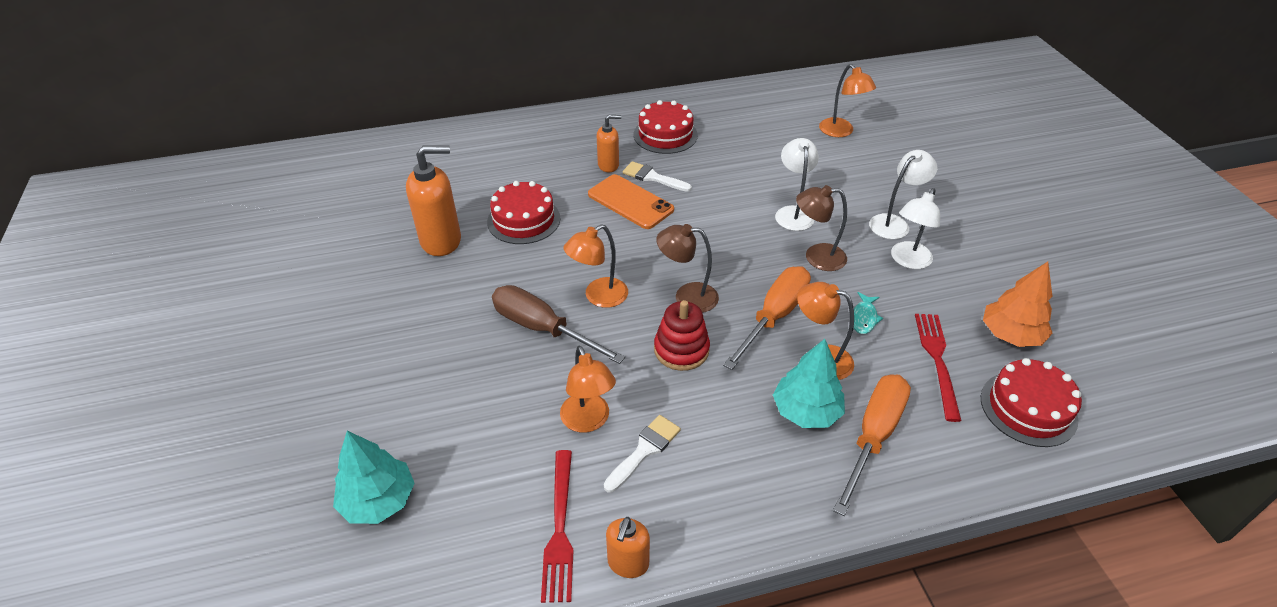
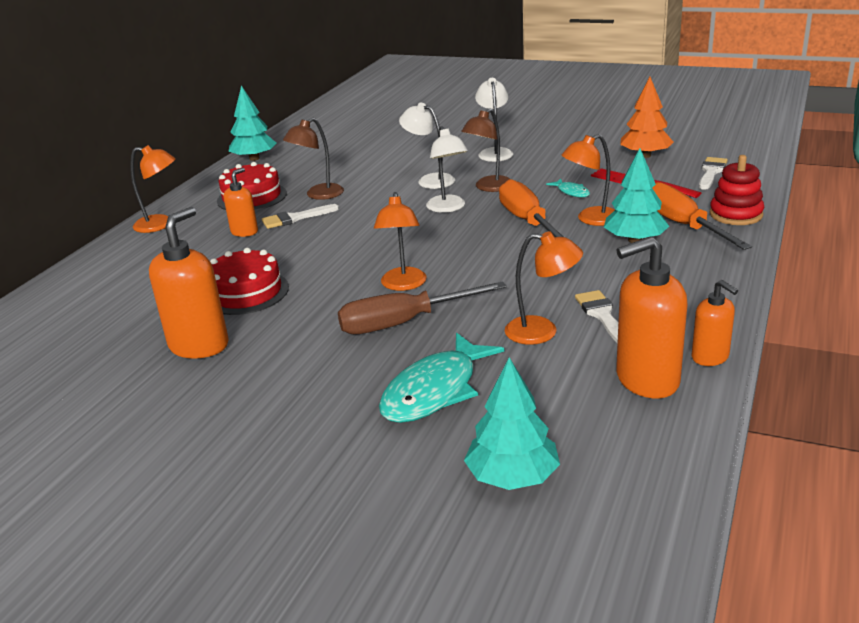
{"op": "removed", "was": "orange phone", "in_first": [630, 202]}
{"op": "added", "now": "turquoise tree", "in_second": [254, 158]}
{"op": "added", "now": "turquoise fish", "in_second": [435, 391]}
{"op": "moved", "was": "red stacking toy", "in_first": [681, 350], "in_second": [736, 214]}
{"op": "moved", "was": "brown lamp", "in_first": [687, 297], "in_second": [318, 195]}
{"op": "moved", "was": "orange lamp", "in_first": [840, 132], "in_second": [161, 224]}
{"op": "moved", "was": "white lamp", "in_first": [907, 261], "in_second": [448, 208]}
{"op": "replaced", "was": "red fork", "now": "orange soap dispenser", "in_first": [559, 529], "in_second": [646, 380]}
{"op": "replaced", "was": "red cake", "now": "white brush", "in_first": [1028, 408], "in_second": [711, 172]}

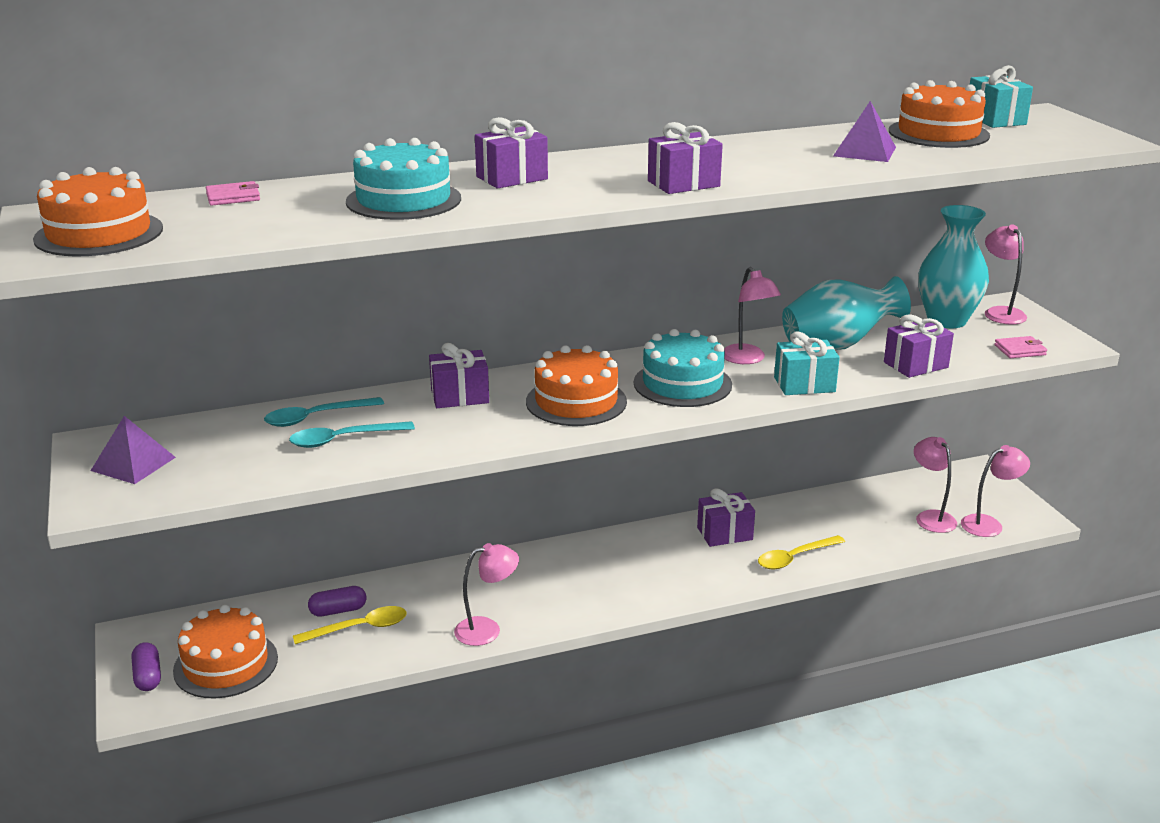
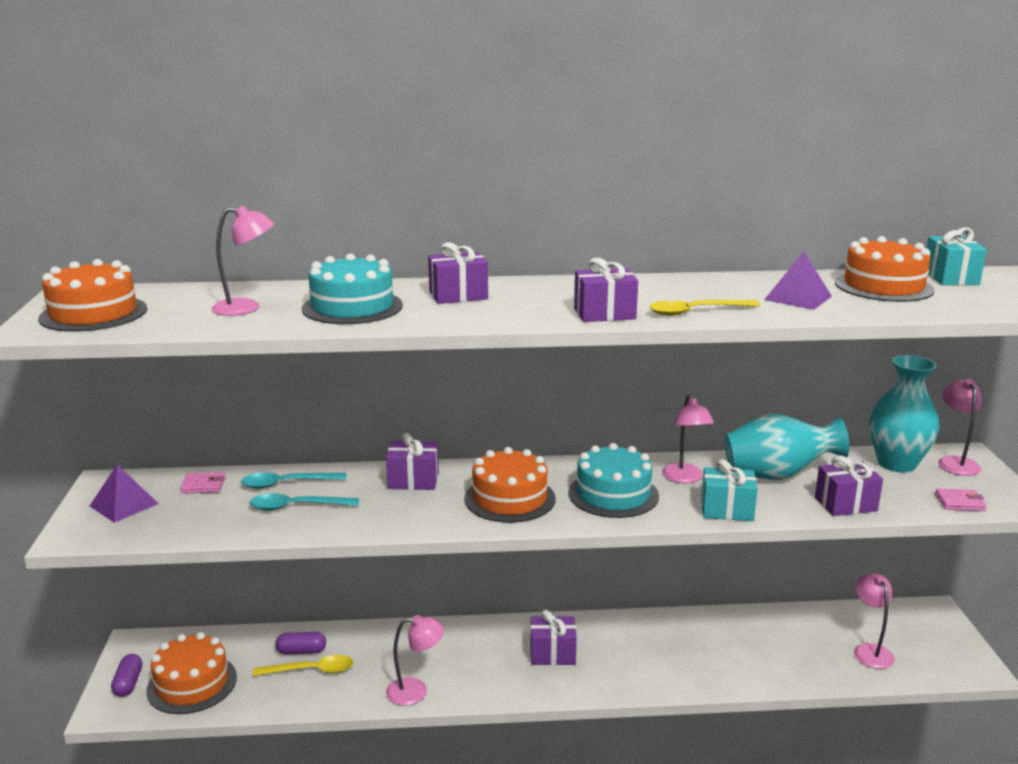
{"op": "moved", "was": "pink wallet", "in_first": [233, 197], "in_second": [203, 485]}
{"op": "moved", "was": "purple gift", "in_first": [724, 533], "in_second": [552, 654]}
{"op": "moved", "was": "yellow spoon", "in_first": [794, 558], "in_second": [696, 312]}
{"op": "moved", "was": "pink lamp", "in_first": [989, 524], "in_second": [246, 308]}

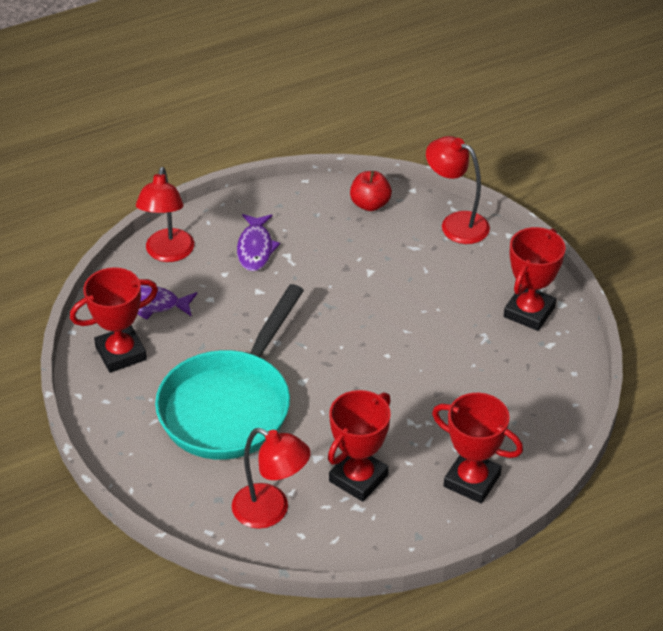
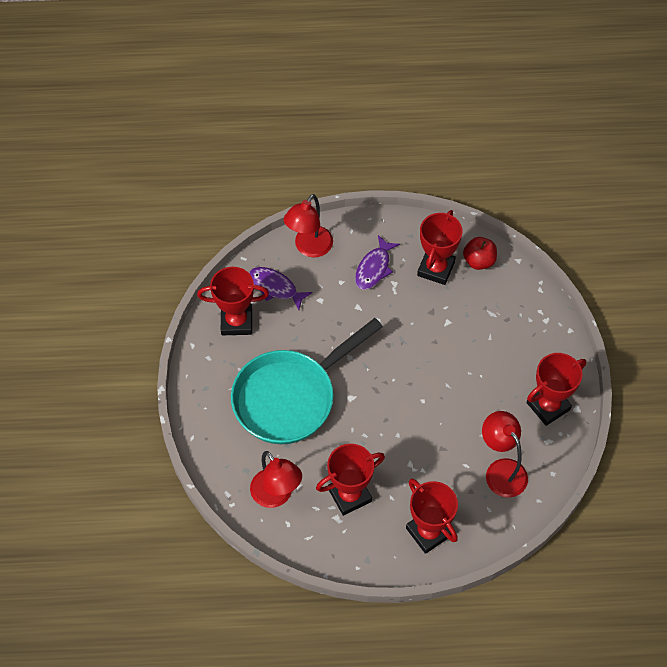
{"op": "added", "now": "red trophy", "in_second": [436, 269]}
{"op": "moved", "was": "red lamp", "in_first": [456, 223], "in_second": [501, 470]}

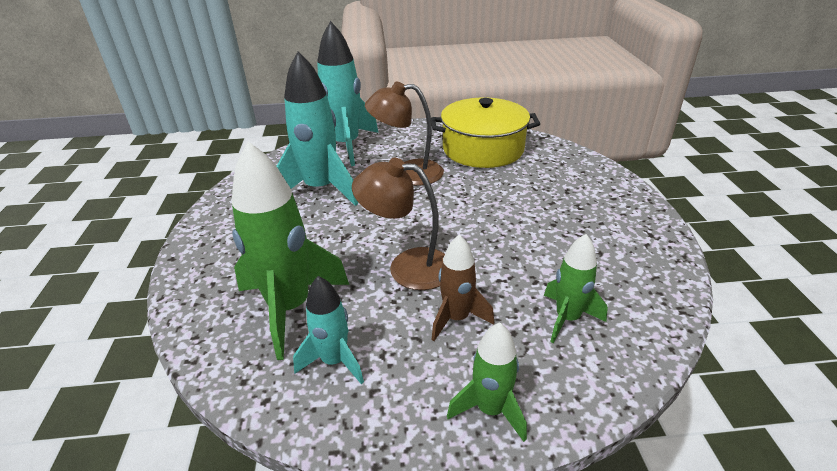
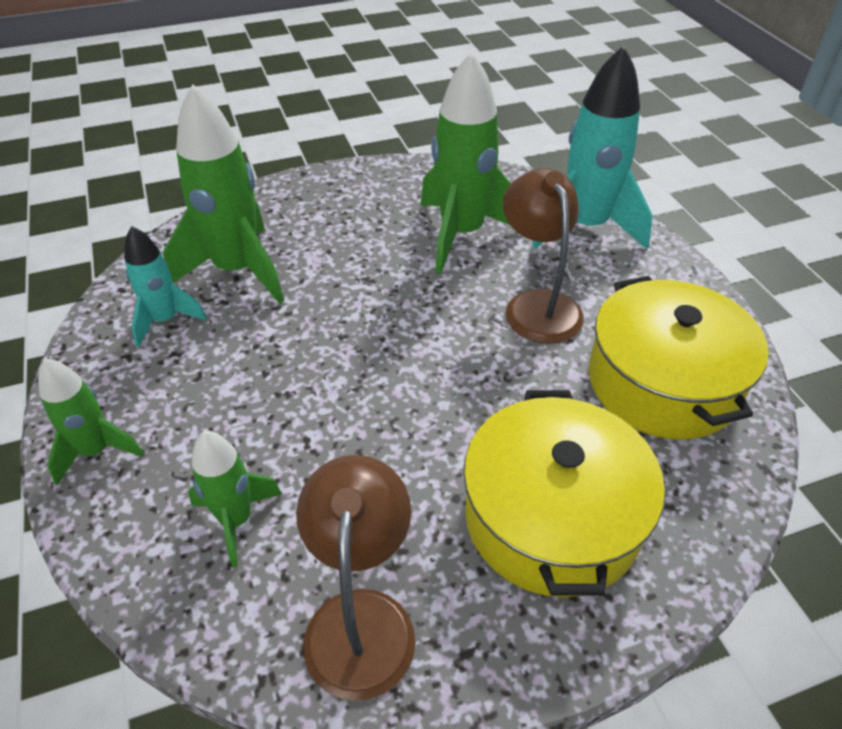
{"op": "removed", "was": "brown rocket", "in_first": [456, 318]}
{"op": "added", "now": "yellow pot", "in_second": [551, 517]}
{"op": "moved", "was": "brown lamp", "in_first": [407, 267], "in_second": [361, 618]}
{"op": "recoloured", "was": "turquoise rocket", "now": "green rocket", "in_first": [321, 189], "in_second": [462, 234]}

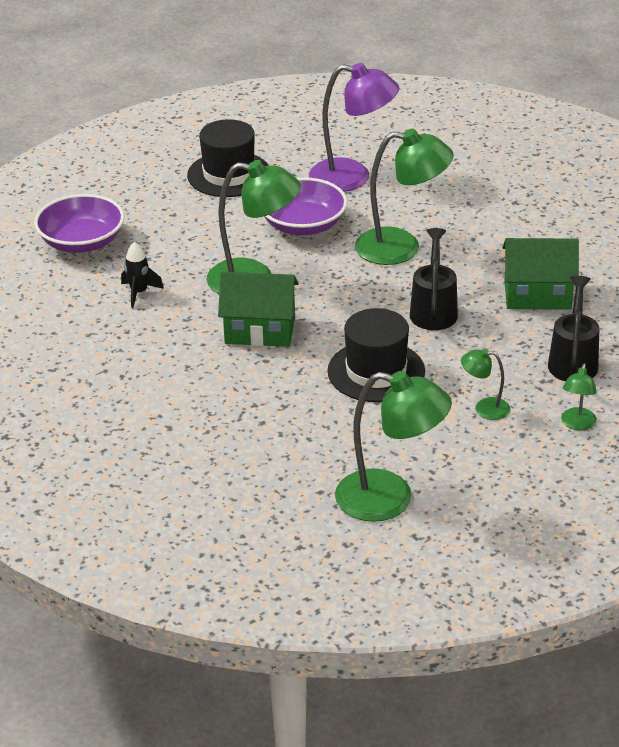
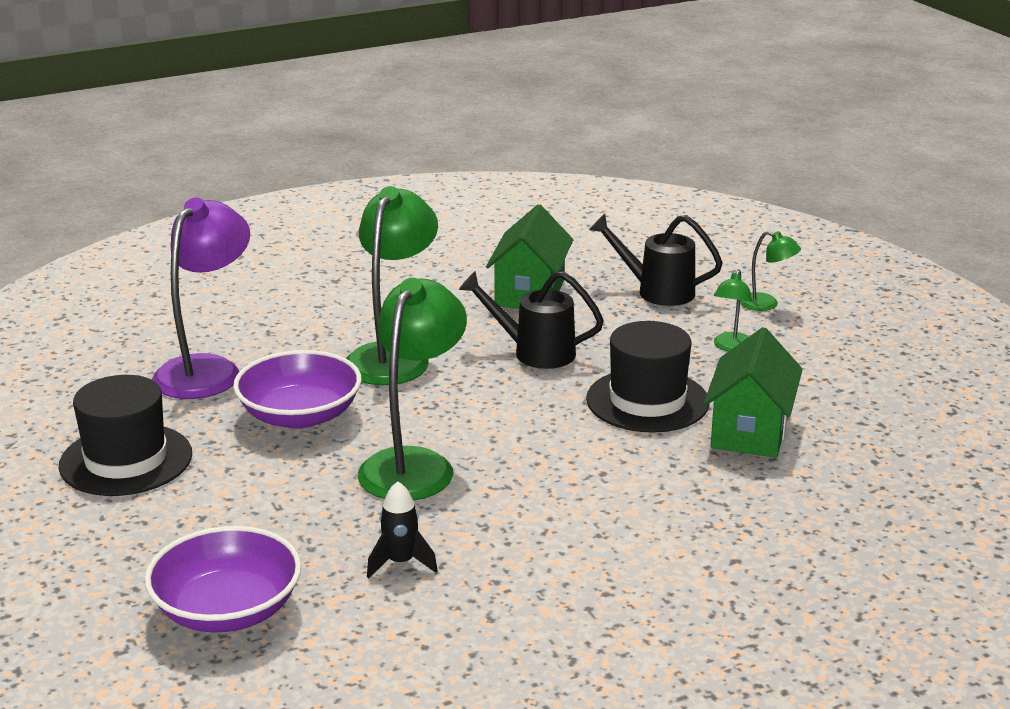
{"op": "removed", "was": "green lamp", "in_first": [390, 499]}
{"op": "moved", "was": "green house", "in_first": [260, 330], "in_second": [750, 431]}

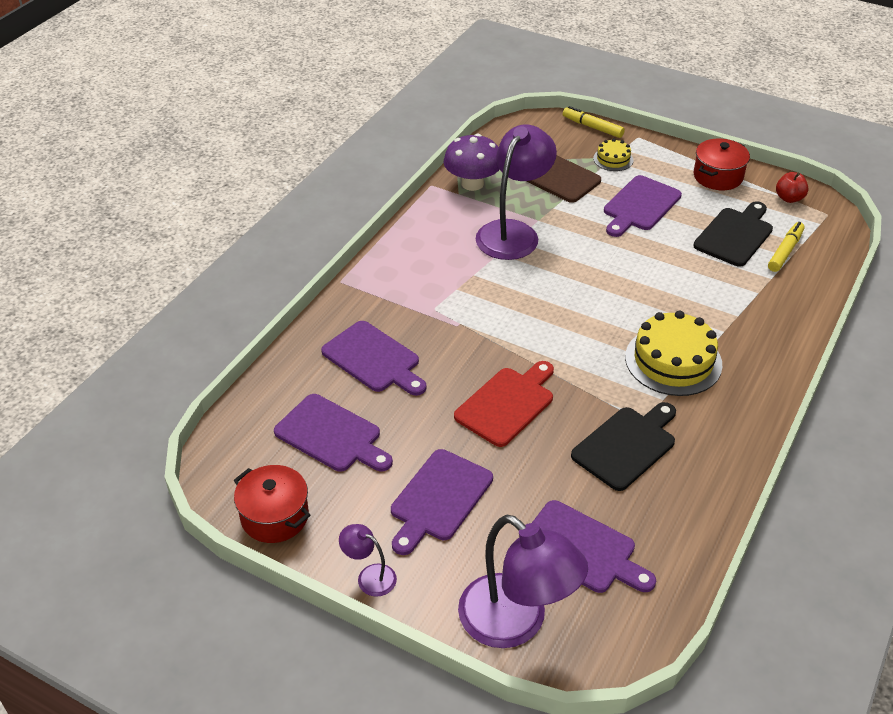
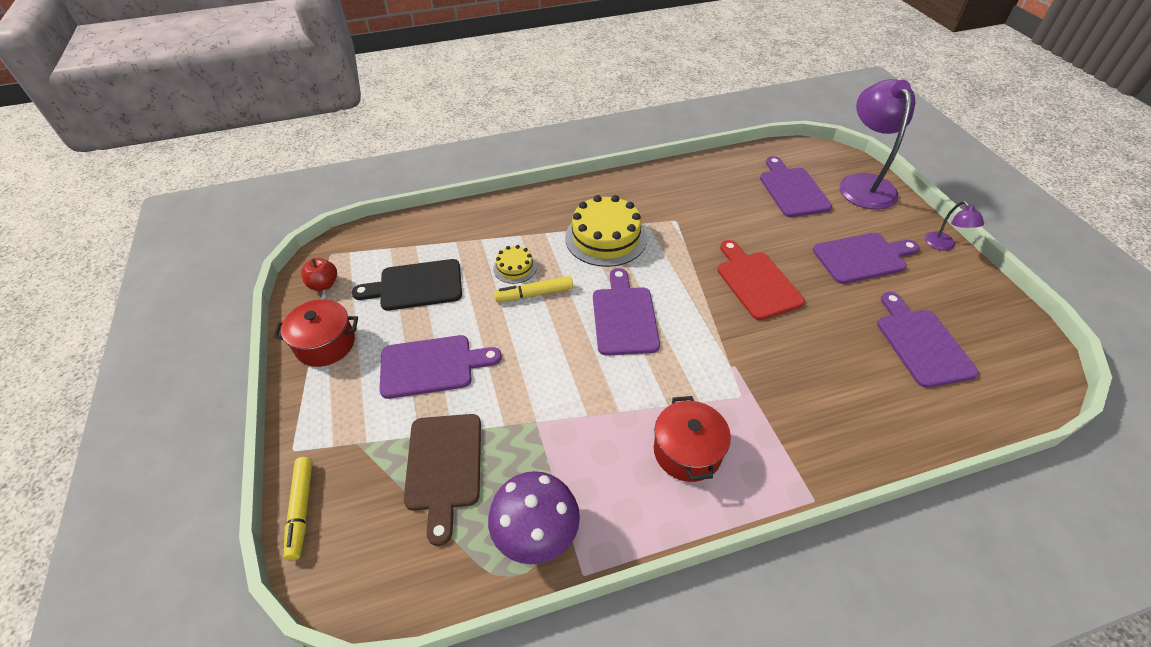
{"op": "removed", "was": "purple lamp", "in_first": [513, 232]}
{"op": "removed", "was": "black cutting board", "in_first": [626, 445]}
{"op": "moved", "was": "red pot", "in_first": [274, 516], "in_second": [687, 451]}
{"op": "moved", "was": "purple cutting board", "in_first": [374, 359], "in_second": [624, 317]}
{"op": "moved", "was": "yellow cake", "in_first": [613, 159], "in_second": [515, 268]}
{"op": "moved", "was": "yellow marker", "in_first": [785, 251], "in_second": [534, 294]}
{"op": "turned", "was": "red cutting board", "in_first": [507, 404], "in_second": [756, 282], "clockwise": 75}

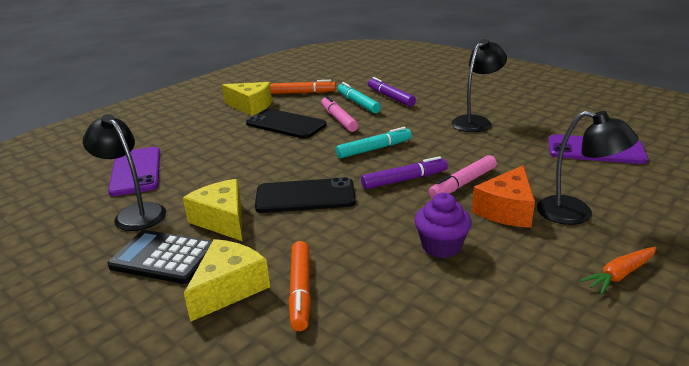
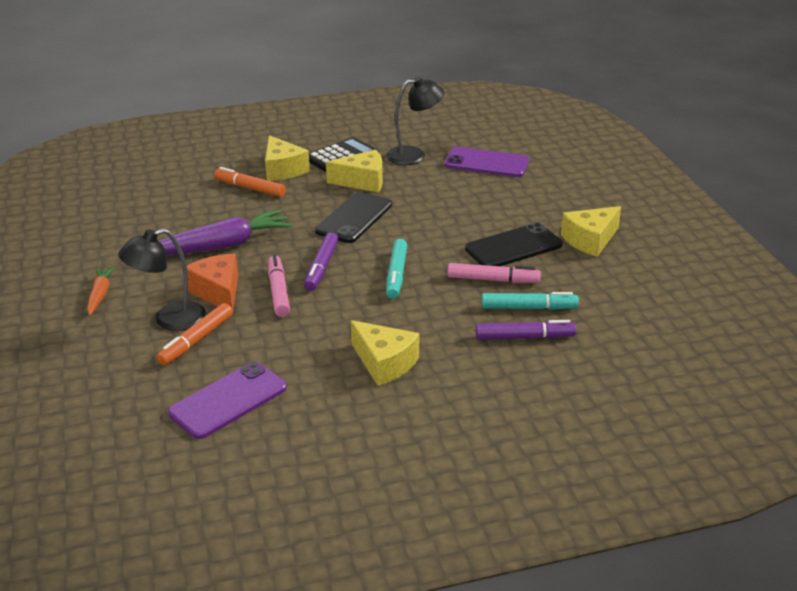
{"op": "moved", "was": "orange marker", "in_first": [303, 93], "in_second": [196, 340]}
{"op": "replaced", "was": "purple cupcake", "now": "purple carrot", "in_first": [441, 246], "in_second": [220, 246]}
{"op": "replaced", "was": "black lamp", "now": "yellow cheese", "in_first": [476, 121], "in_second": [384, 363]}

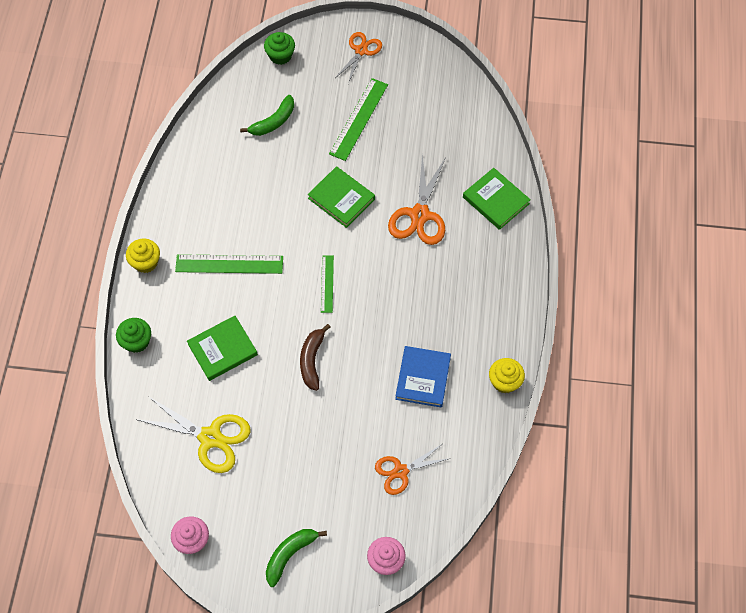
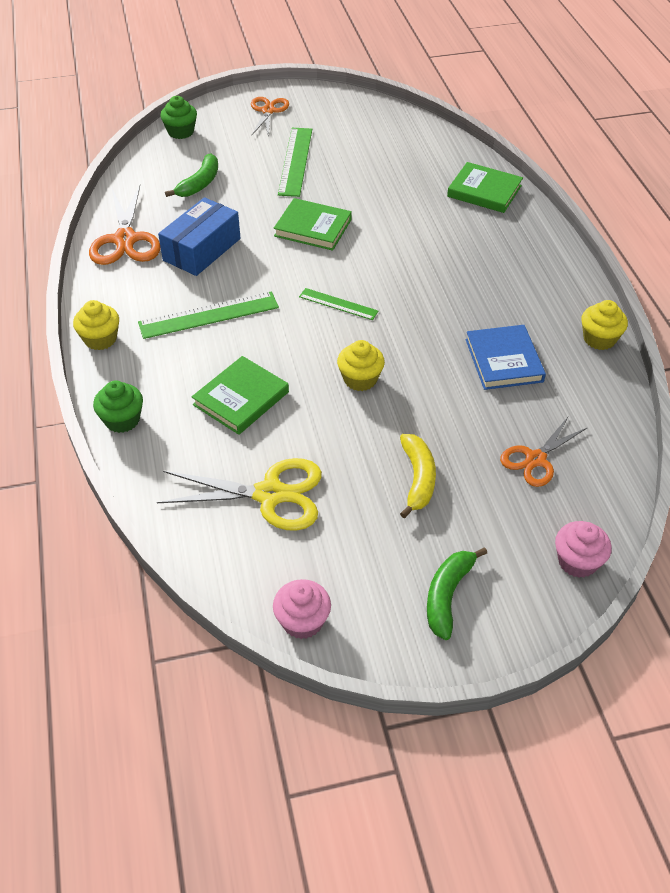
{"op": "added", "now": "blue box", "in_second": [202, 249]}
{"op": "added", "now": "yellow banana", "in_second": [418, 479]}
{"op": "moved", "was": "orange scissors", "in_first": [419, 215], "in_second": [125, 240]}
{"op": "replaced", "was": "brown banana", "now": "yellow cupcake", "in_first": [312, 360], "in_second": [360, 379]}
{"op": "turned", "was": "green ruler", "in_first": [327, 284], "in_second": [338, 304], "clockwise": -45}

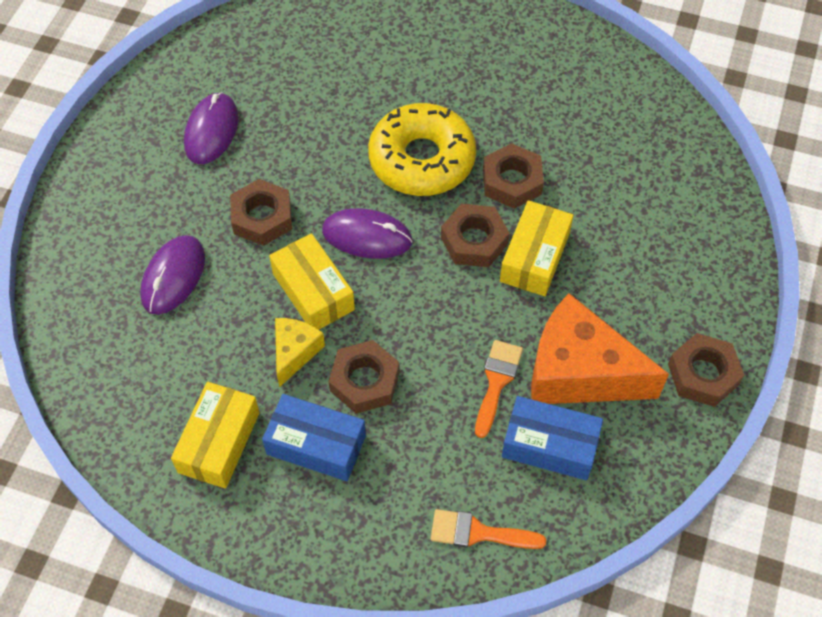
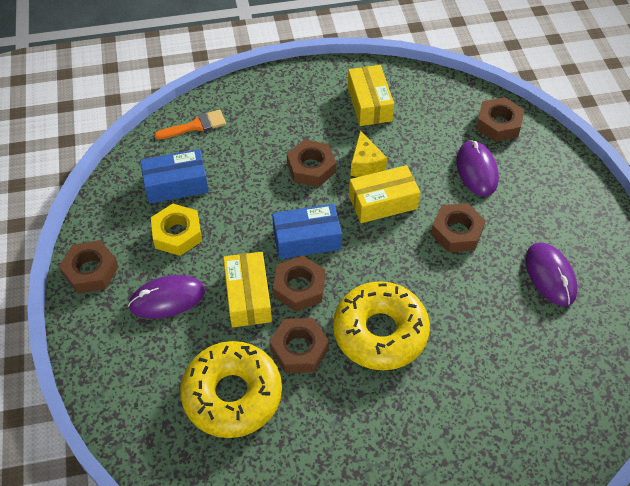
{"op": "removed", "was": "orange brush", "in_first": [496, 382]}
{"op": "added", "now": "yellow donut", "in_second": [232, 395]}
{"op": "added", "now": "brown nut", "in_second": [498, 124]}
{"op": "moved", "was": "blue box", "in_first": [316, 445], "in_second": [306, 239]}
{"op": "moved", "was": "purple mouse", "in_first": [367, 236], "in_second": [167, 299]}
{"op": "replaced", "was": "orange cheese", "now": "yellow nut", "in_first": [579, 372], "in_second": [177, 234]}
{"op": "turned", "was": "yellow box", "in_first": [313, 291], "in_second": [383, 202], "clockwise": -45}

